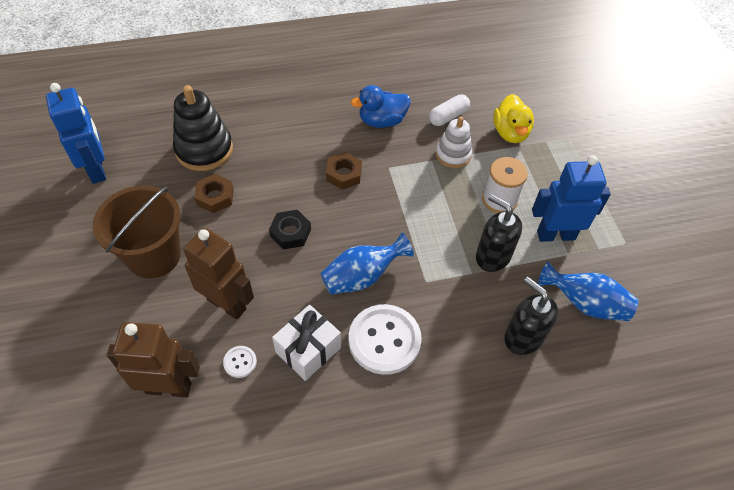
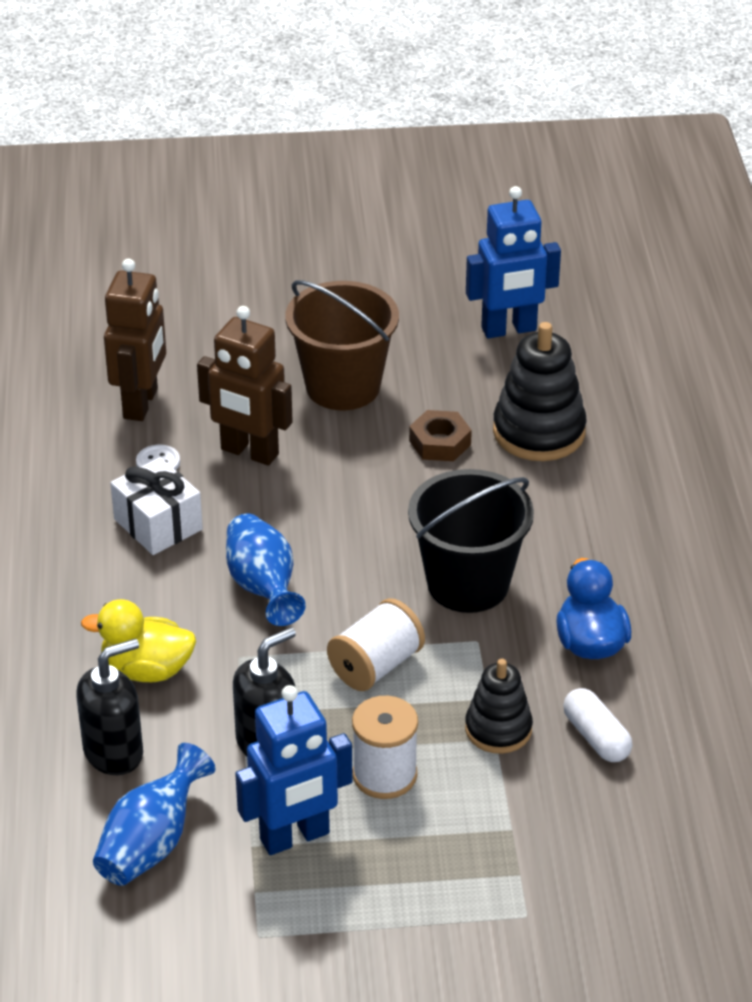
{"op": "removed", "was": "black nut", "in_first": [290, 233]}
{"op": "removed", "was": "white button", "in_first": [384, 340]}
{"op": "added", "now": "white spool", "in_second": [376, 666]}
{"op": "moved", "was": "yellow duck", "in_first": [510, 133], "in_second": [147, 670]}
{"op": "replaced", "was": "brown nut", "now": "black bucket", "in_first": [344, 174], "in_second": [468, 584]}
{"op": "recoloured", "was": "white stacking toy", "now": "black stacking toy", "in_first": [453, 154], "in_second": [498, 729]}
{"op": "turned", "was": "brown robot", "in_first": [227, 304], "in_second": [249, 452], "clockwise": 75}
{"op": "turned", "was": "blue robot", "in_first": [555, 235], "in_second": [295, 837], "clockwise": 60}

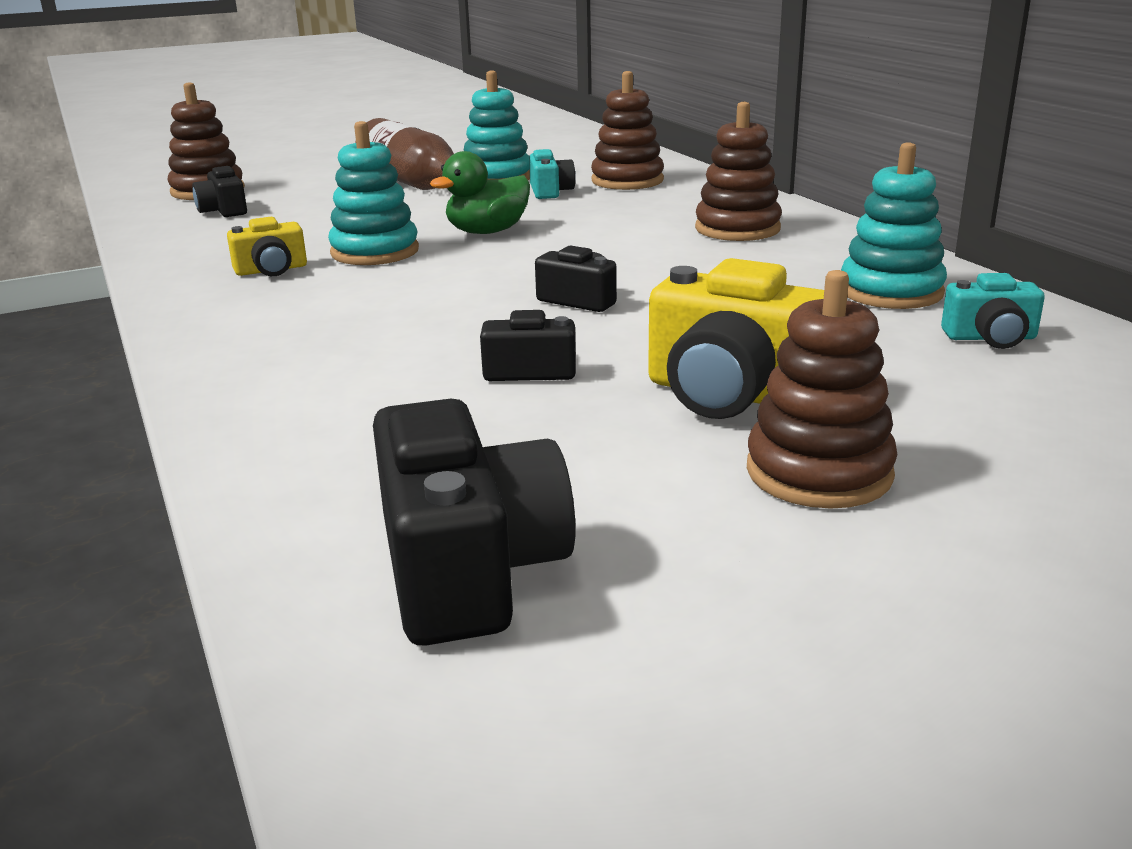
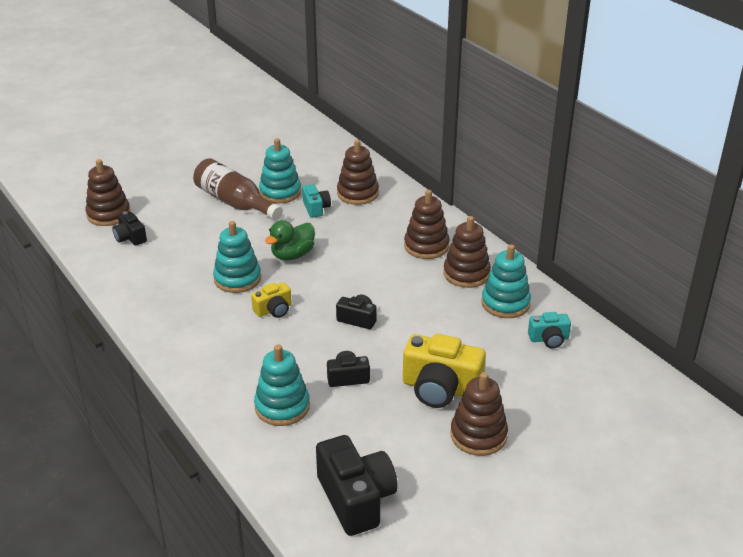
{"op": "added", "now": "turquoise stacking toy", "in_second": [282, 407]}
{"op": "added", "now": "brown stacking toy", "in_second": [466, 274]}
{"op": "moved", "was": "yellow camera", "in_first": [271, 270], "in_second": [274, 310]}

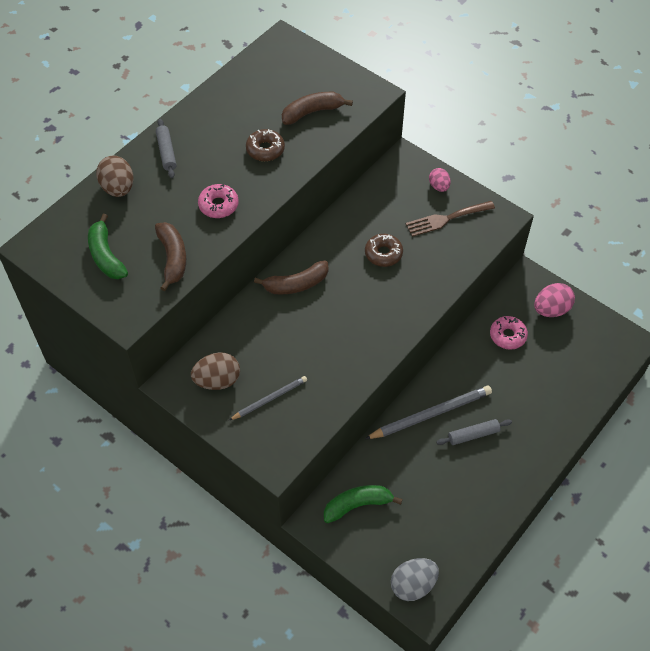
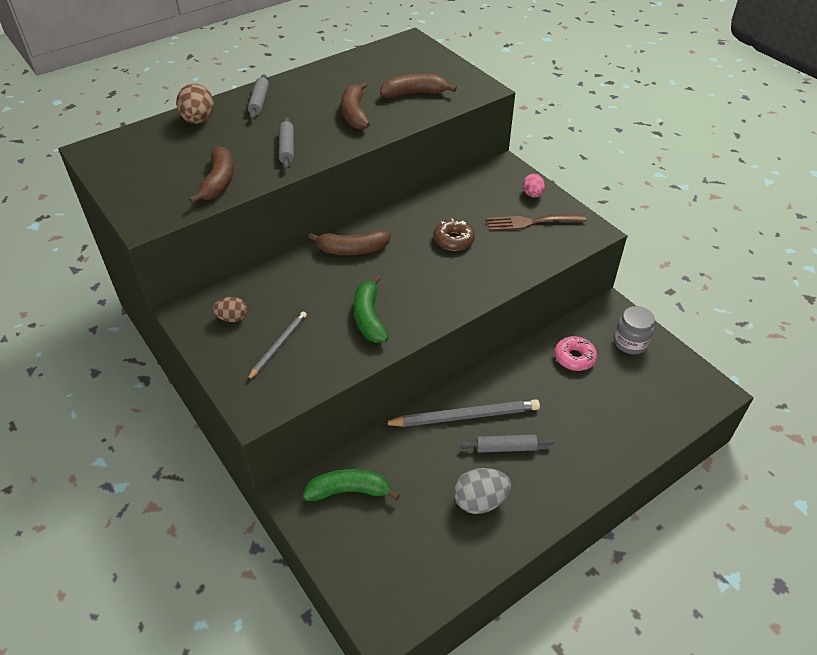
{"op": "moved", "was": "green banana", "in_first": [106, 255], "in_second": [369, 317]}
{"op": "moved", "was": "grey egg", "in_first": [413, 585], "in_second": [480, 501]}
{"op": "replaced", "was": "pink donut", "now": "grey rolling pin", "in_first": [218, 205], "in_second": [287, 148]}
{"op": "replaced", "was": "brown donut", "now": "brown banana", "in_first": [265, 149], "in_second": [355, 114]}
{"op": "replaced", "was": "pink egg", "now": "grey jar", "in_first": [551, 309], "in_second": [630, 342]}
{"op": "turned", "was": "grey pencil", "in_first": [269, 399], "in_second": [278, 346], "clockwise": -45}
{"op": "resized", "was": "brown egg", "in_first": [217, 380], "in_second": [232, 318], "ratio": 0.63}

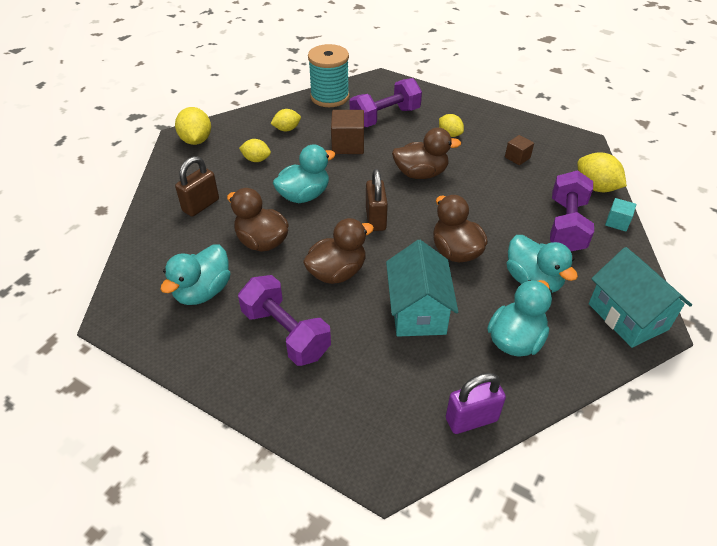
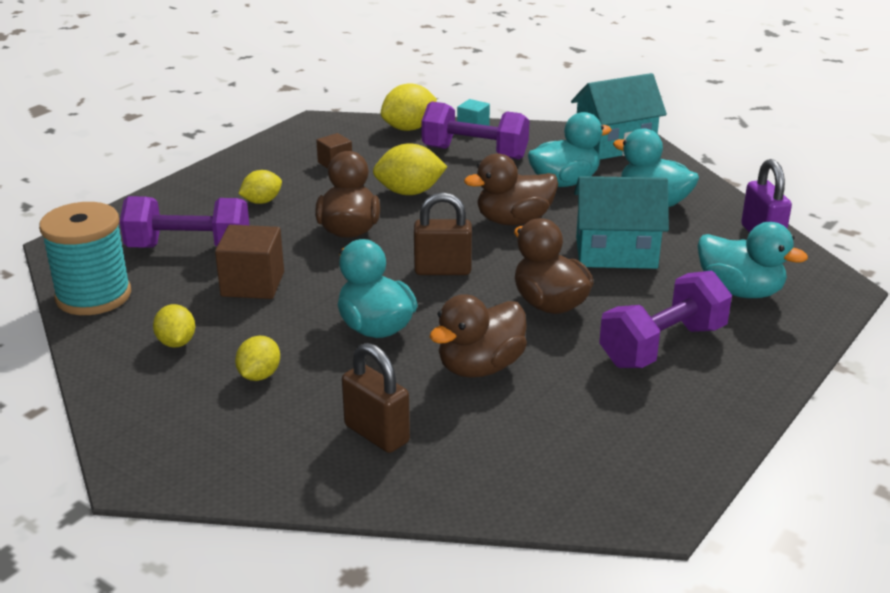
{"op": "moved", "was": "turquoise duck", "in_first": [203, 291], "in_second": [740, 291]}
{"op": "moved", "was": "yellow lemon", "in_first": [196, 140], "in_second": [409, 192]}
{"op": "turned", "was": "purple dumbbell", "in_first": [385, 117], "in_second": [189, 248], "clockwise": -60}

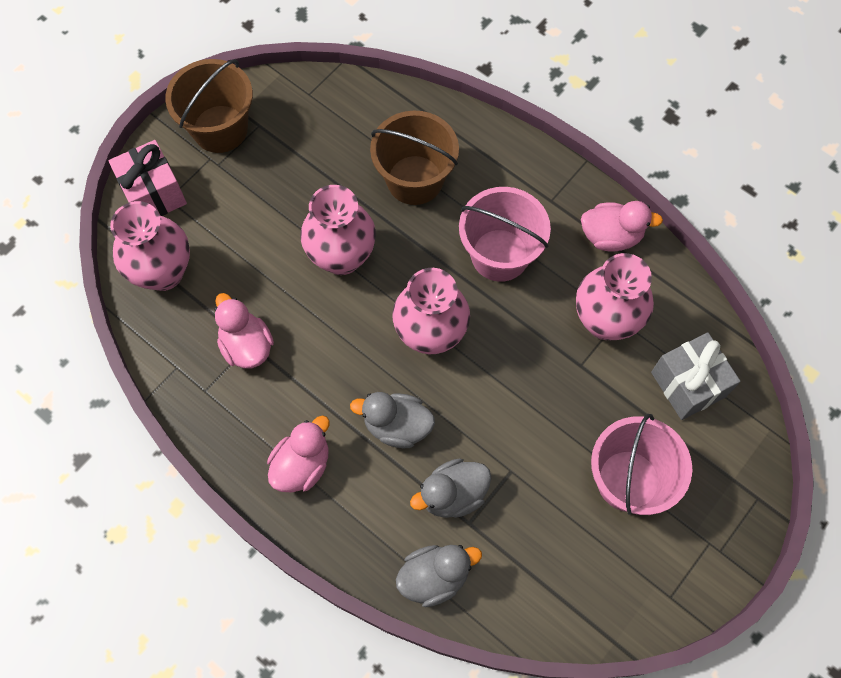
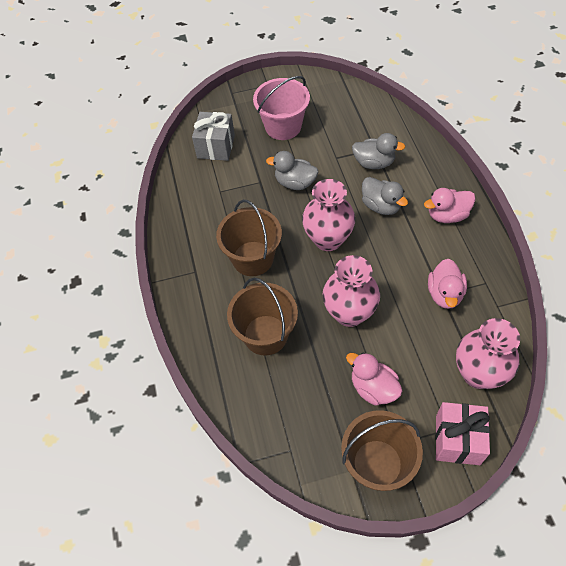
{"op": "removed", "was": "pink vase", "in_first": [605, 321]}
{"op": "moved", "was": "grey duck", "in_first": [434, 577], "in_second": [295, 183]}
{"op": "moved", "was": "pink duck", "in_first": [611, 236], "in_second": [373, 388]}
{"op": "recoloured", "was": "pink bucket", "now": "brown bucket", "in_first": [499, 255], "in_second": [253, 258]}

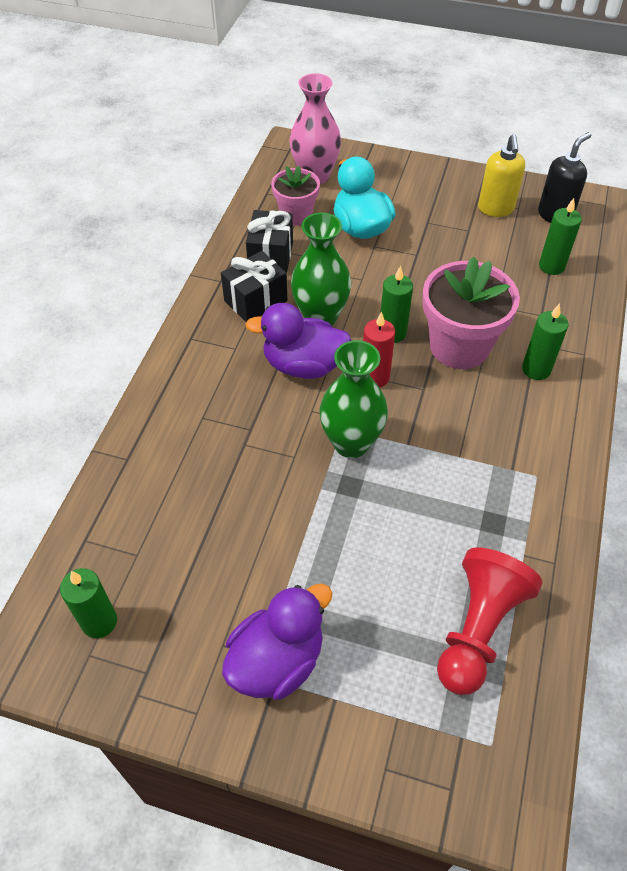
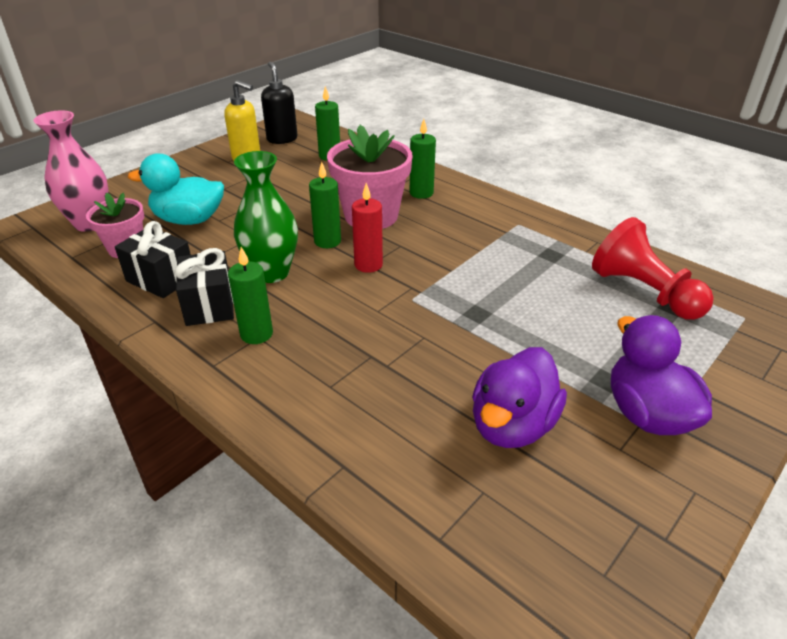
{"op": "removed", "was": "green vase", "in_first": [351, 443]}
{"op": "moved", "was": "green candle", "in_first": [99, 621], "in_second": [256, 334]}
{"op": "moved", "was": "purple duck", "in_first": [303, 365], "in_second": [512, 425]}

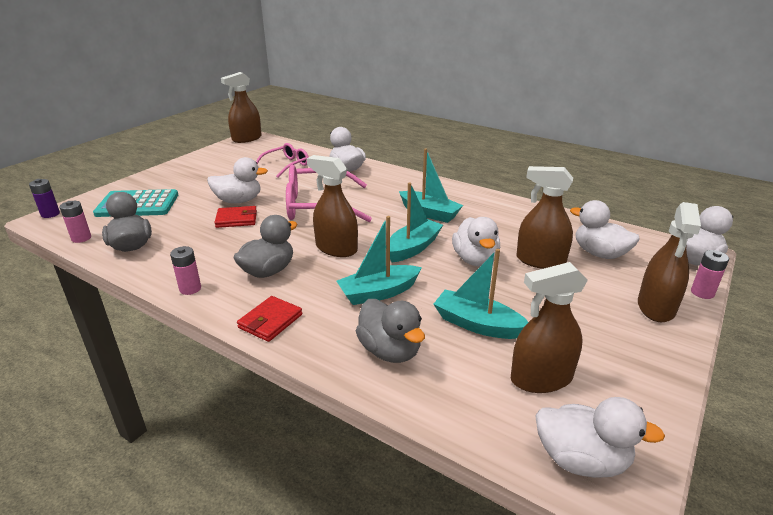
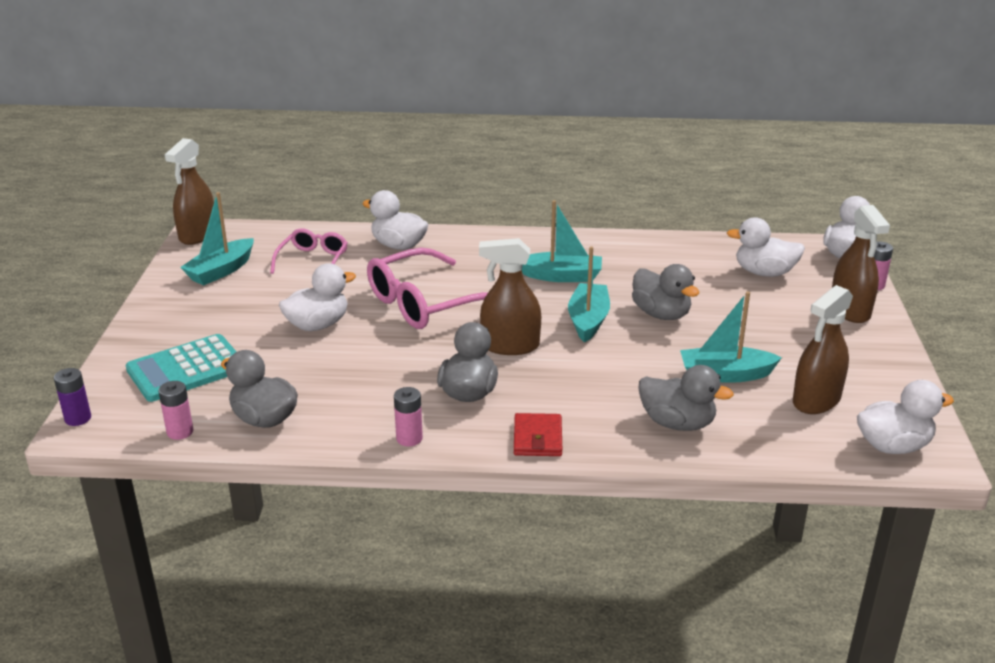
{"op": "removed", "was": "red wallet", "in_first": [236, 219]}
{"op": "removed", "was": "brown spray bottle", "in_first": [540, 261]}
{"op": "moved", "was": "turquoise boat", "in_first": [378, 293], "in_second": [221, 271]}
{"op": "recoloured", "was": "white duck", "now": "grey duck", "in_first": [475, 260], "in_second": [661, 314]}

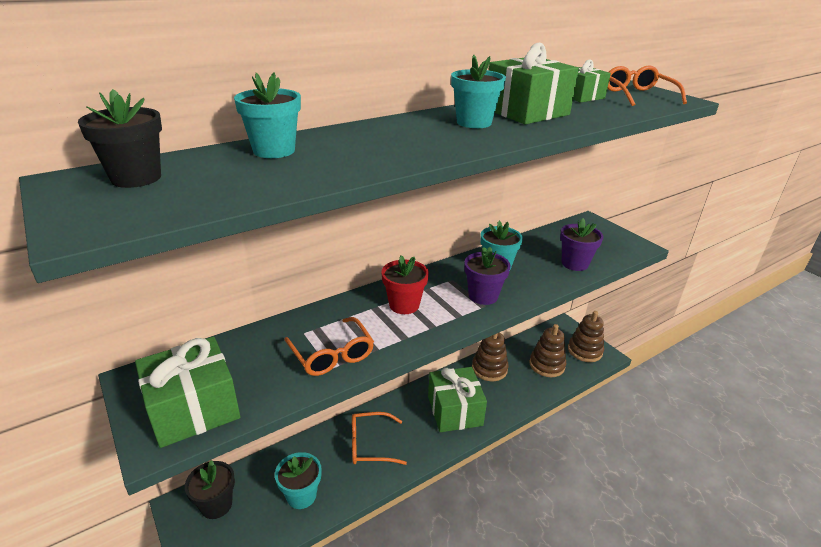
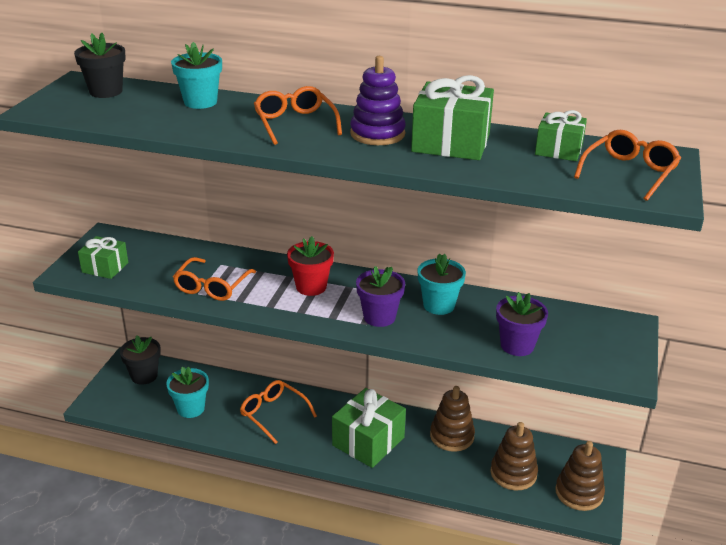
{"op": "added", "now": "orange glasses", "in_second": [295, 123]}
{"op": "replaced", "was": "turquoise flower pot", "now": "purple stacking toy", "in_first": [474, 122], "in_second": [377, 134]}
{"op": "resized", "was": "green gift", "in_first": [193, 408], "in_second": [105, 267], "ratio": 0.6}

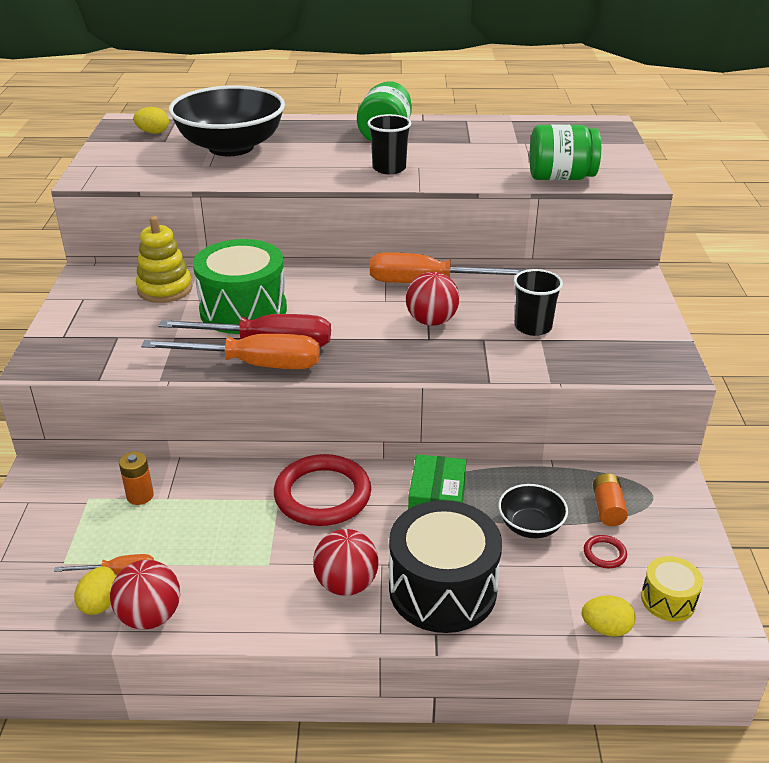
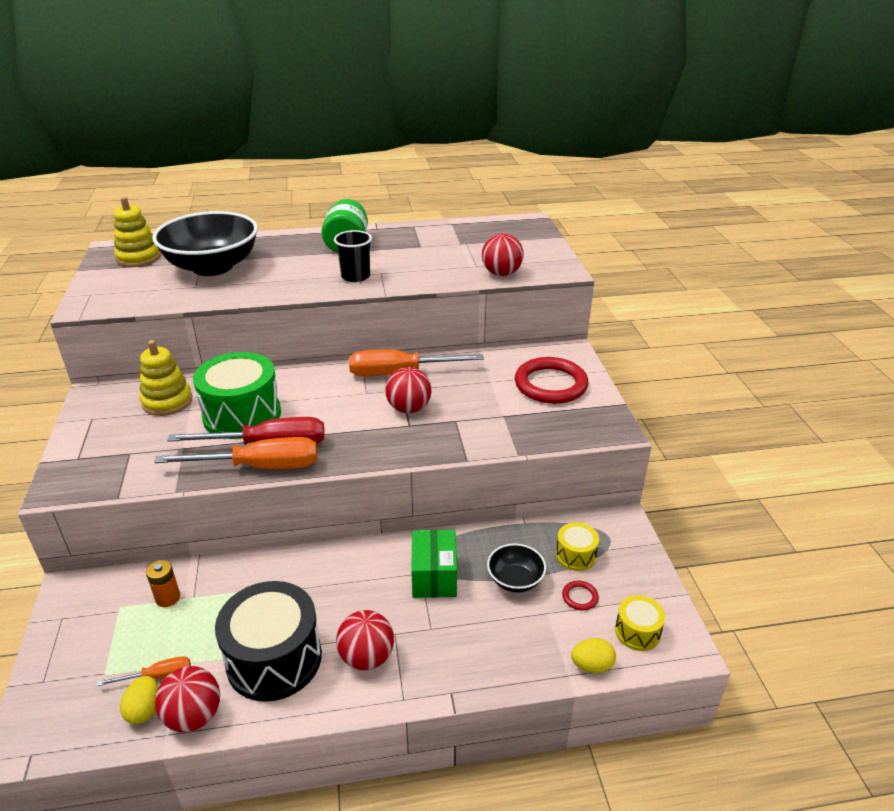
{"op": "removed", "was": "black cup", "in_first": [533, 327]}
{"op": "moved", "was": "red ring", "in_first": [322, 495], "in_second": [550, 384]}
{"op": "moved", "was": "black drum", "in_first": [442, 589], "in_second": [274, 659]}
{"op": "replaced", "was": "yellow egg", "now": "yellow stacking toy", "in_first": [153, 133], "in_second": [139, 258]}
{"op": "replaced", "was": "green jar", "now": "red ball", "in_first": [561, 177], "in_second": [501, 273]}
{"op": "replaced", "was": "orange battery", "now": "yellow drum", "in_first": [607, 508], "in_second": [575, 555]}

